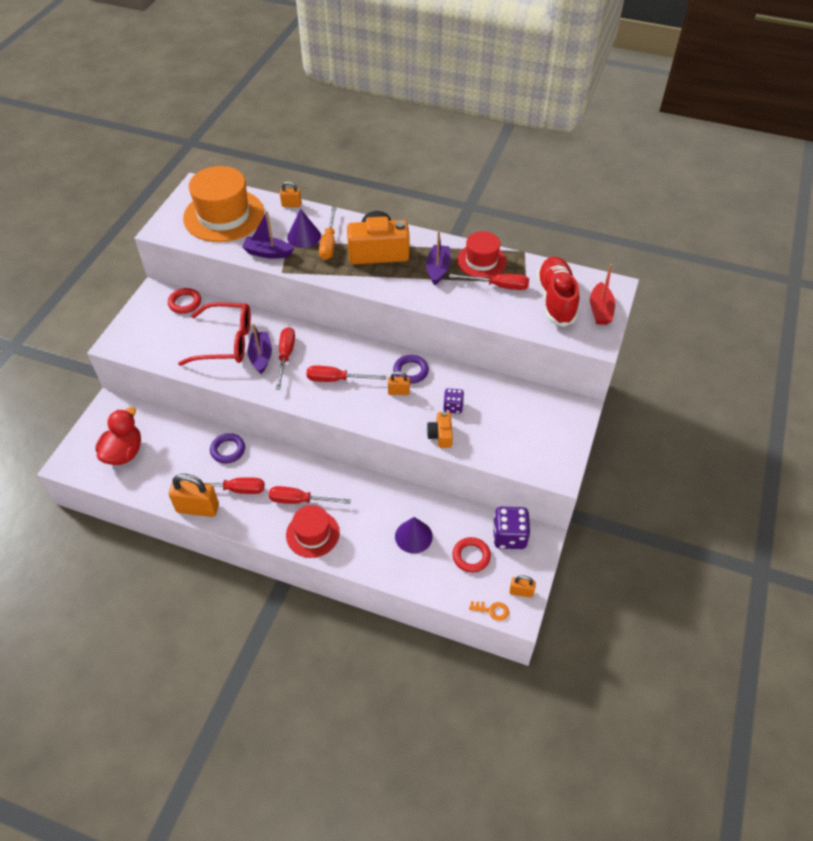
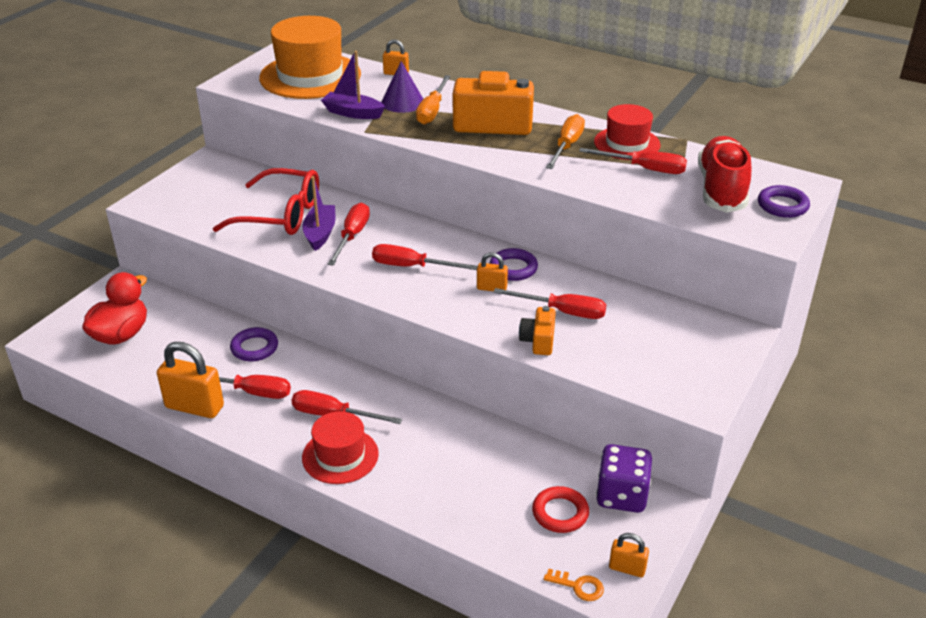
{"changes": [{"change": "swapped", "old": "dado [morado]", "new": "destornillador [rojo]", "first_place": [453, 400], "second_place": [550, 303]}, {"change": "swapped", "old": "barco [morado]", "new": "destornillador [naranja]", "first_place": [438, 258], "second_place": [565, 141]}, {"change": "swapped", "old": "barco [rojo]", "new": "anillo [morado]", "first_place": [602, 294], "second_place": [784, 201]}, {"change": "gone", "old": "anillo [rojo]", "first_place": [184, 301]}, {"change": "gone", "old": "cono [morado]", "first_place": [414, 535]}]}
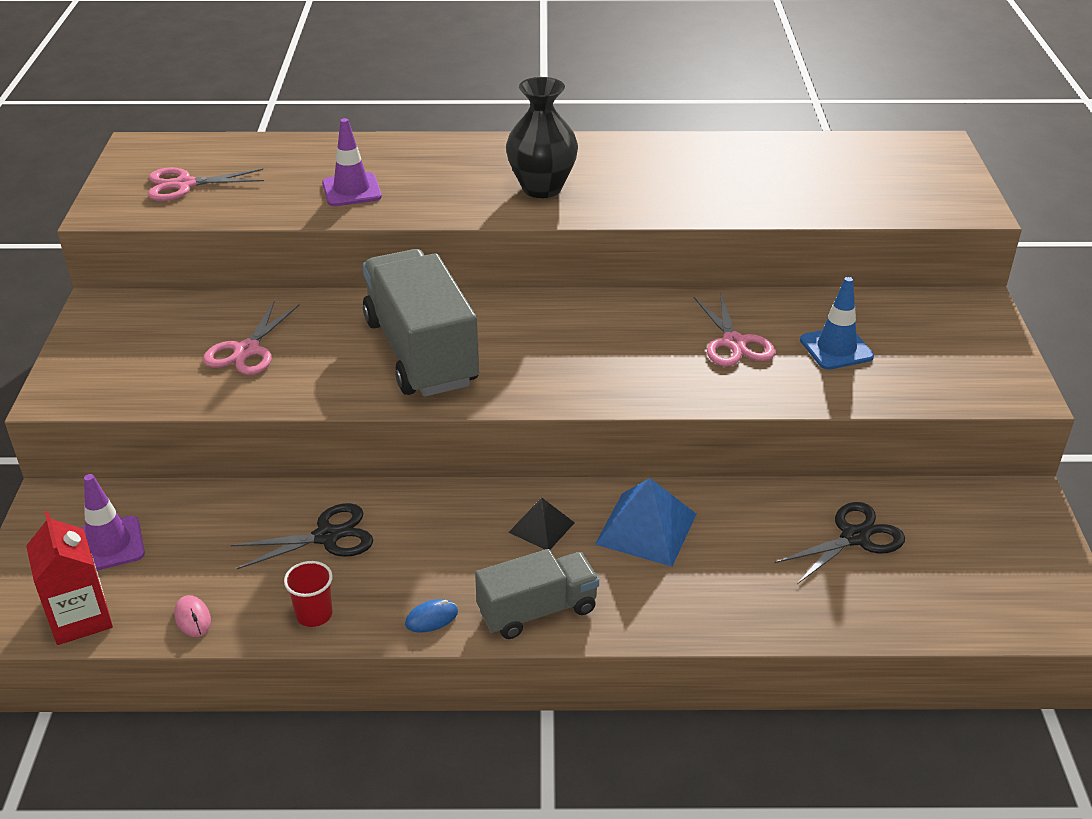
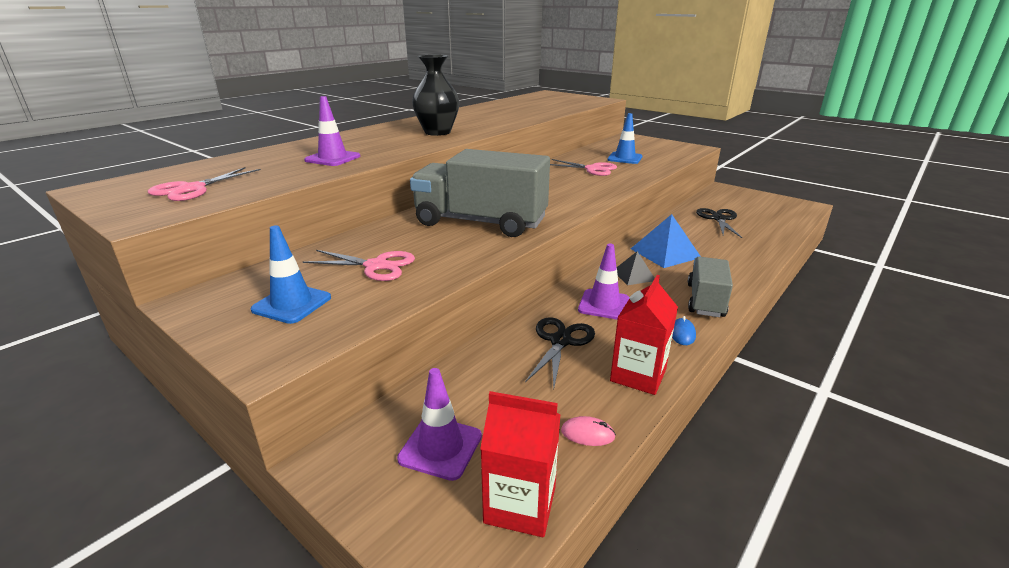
{"changes": [{"change": "new", "new": "cono de tráfico [azul]", "second_place": [290, 274]}, {"change": "rotated", "old": "tijeras [rosa]", "first_place": [251, 338], "second_place": [358, 265], "degrees": -45}, {"change": "new", "new": "cono de tráfico [morado]", "second_place": [603, 282]}, {"change": "swapped", "old": "vaso [rojo]", "new": "cartón de leche [rojo]", "first_place": [308, 594], "second_place": [644, 335]}]}
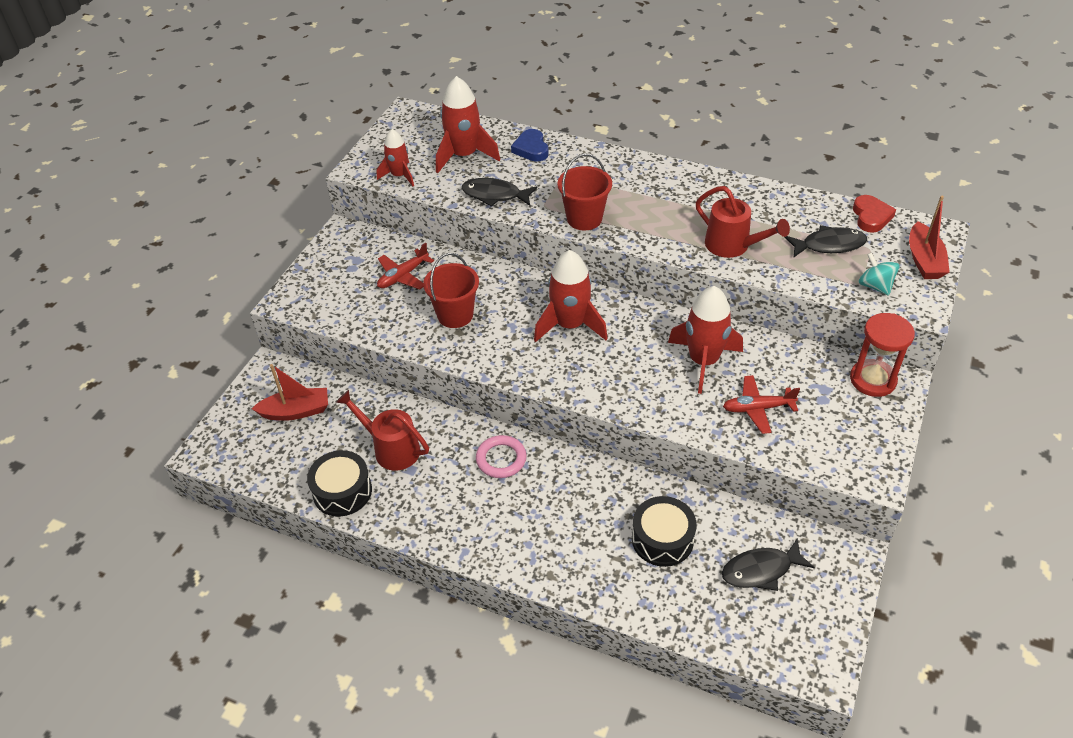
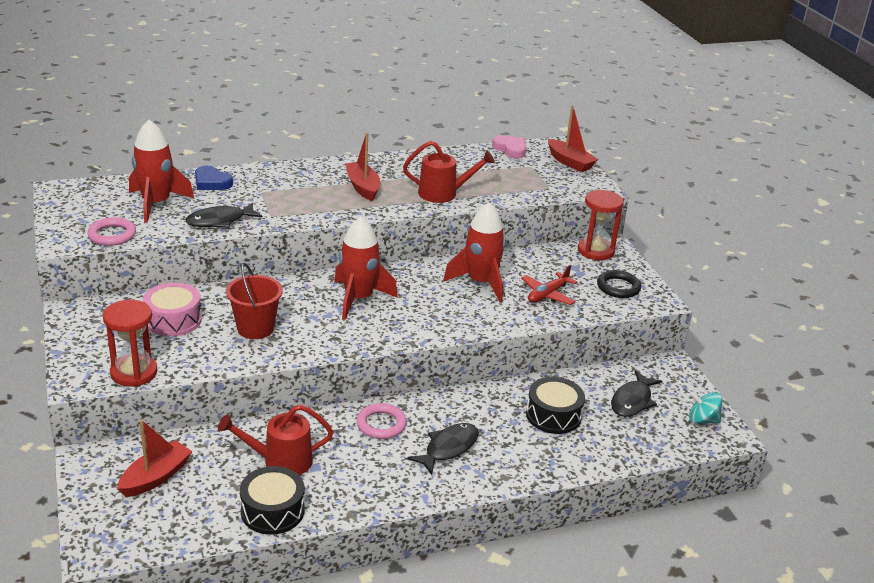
{"changes": [{"change": "swapped", "old": "cohete [rojo]", "new": "anillo [rosa]", "first_place": [395, 157], "second_place": [111, 231]}, {"change": "new", "new": "reloj de arena [rojo]", "second_place": [130, 343]}, {"change": "swapped", "old": "avión [rojo]", "new": "tambor [rosa]", "first_place": [405, 266], "second_place": [172, 309]}, {"change": "new", "new": "barco [rojo]", "second_place": [362, 167]}, {"change": "shifted", "old": "pez [negro]", "first_place": [825, 241], "second_place": [443, 449]}, {"change": "repainted", "old": "corazón [rojo]", "new": "corazón [rosa]", "first_place": [874, 214], "second_place": [509, 146]}, {"change": "new", "new": "anillo [negro]", "second_place": [619, 284]}, {"change": "shifted", "old": "peonza [turquesa]", "first_place": [879, 274], "second_place": [705, 407]}, {"change": "gone", "old": "balde [rojo]", "first_place": [585, 192]}]}
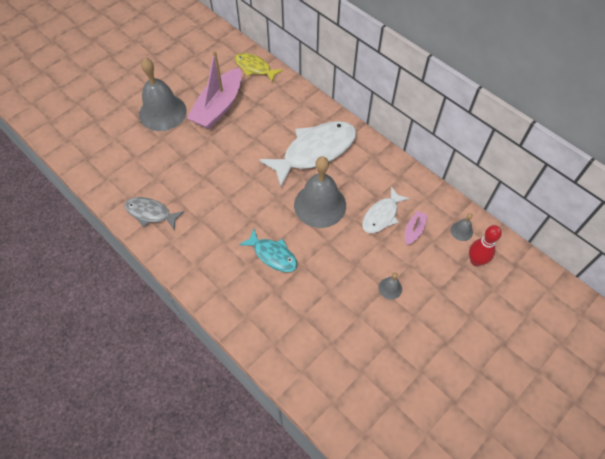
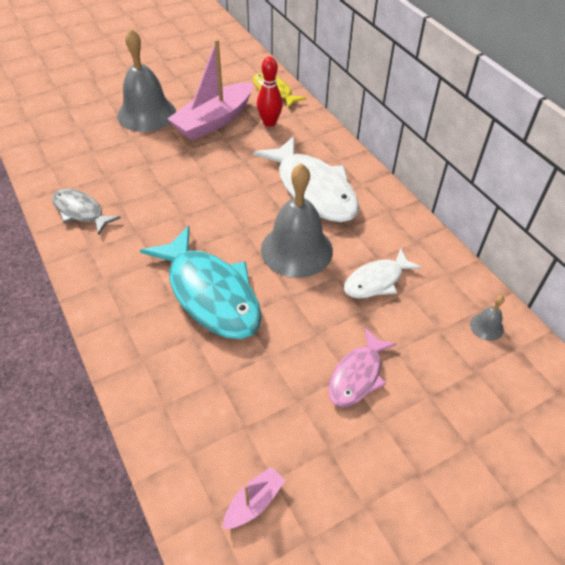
{"changes": [{"change": "scaled", "old": "pez [turquesa]", "first_place": [268, 250], "second_place": [201, 282], "factor": 1.8}, {"change": "shifted", "old": "barco [rosa]", "first_place": [416, 228], "second_place": [254, 498]}, {"change": "rotated", "old": "pez [blanco]", "first_place": [307, 154], "second_place": [306, 179], "degrees": 75}, {"change": "shifted", "old": "bolo [rojo]", "first_place": [485, 245], "second_place": [270, 92]}, {"change": "swapped", "old": "campana [gris]", "new": "pez [rosa]", "first_place": [390, 286], "second_place": [362, 367]}]}
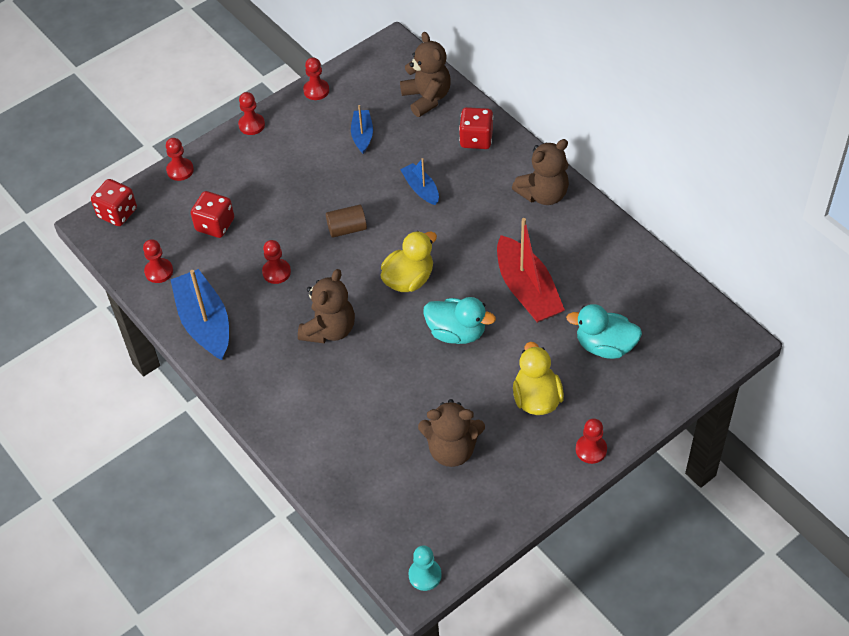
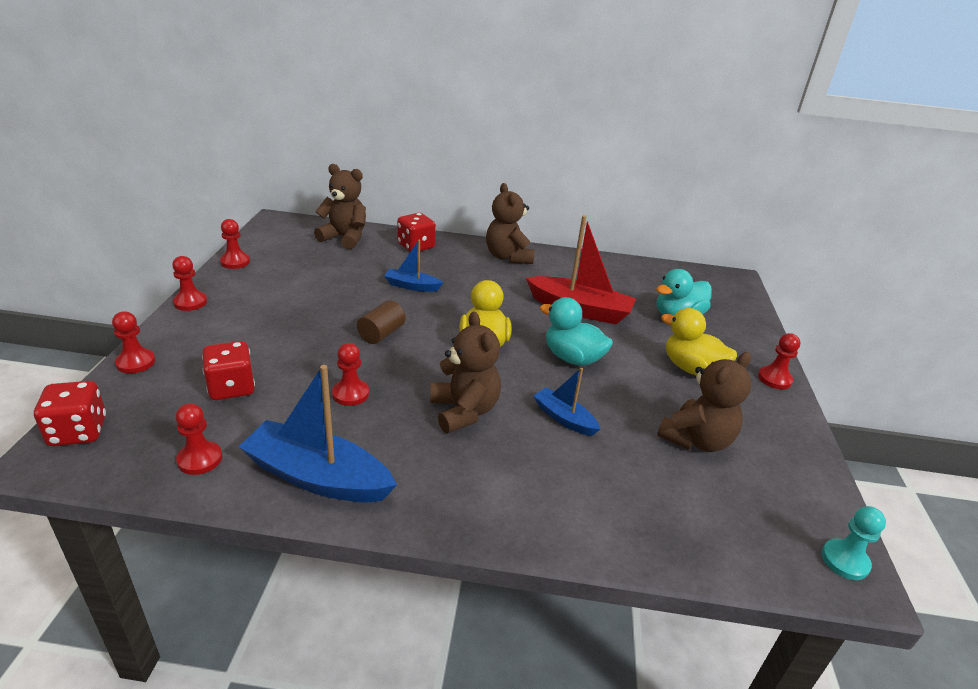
{"changes": [{"change": "rotated", "old": "osito [marrón]", "first_place": [540, 172], "second_place": [510, 223], "degrees": 150}, {"change": "shifted", "old": "barco [azul]", "first_place": [362, 129], "second_place": [566, 402]}, {"change": "rotated", "old": "pato [turquesa]", "first_place": [459, 320], "second_place": [576, 331], "degrees": -120}]}
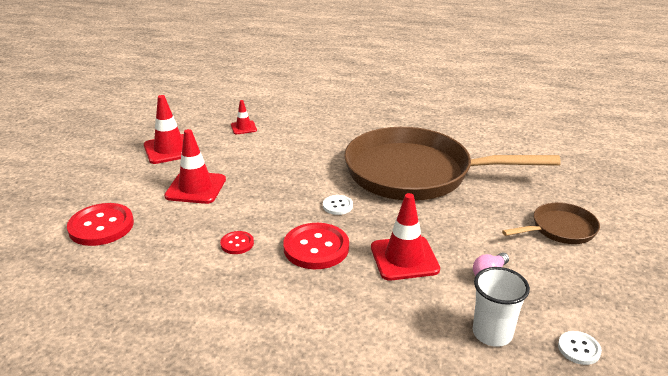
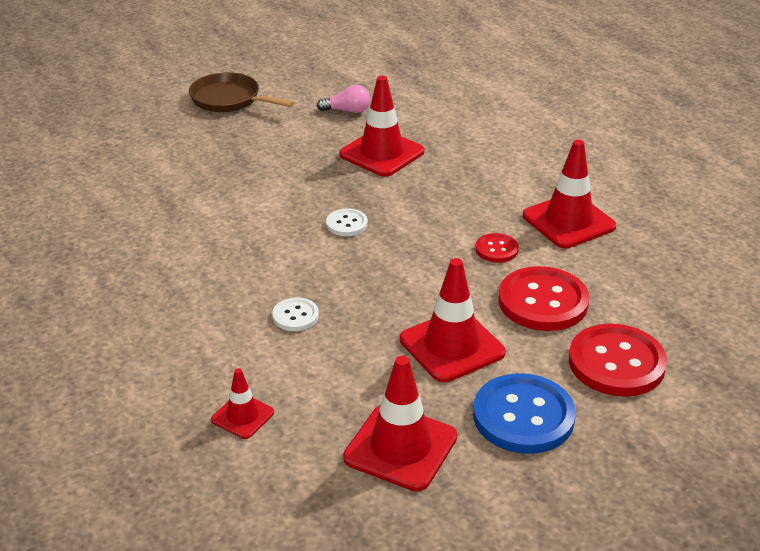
{"changes": [{"change": "shifted", "old": "botón [blanco]", "first_place": [580, 348], "second_place": [295, 314]}, {"change": "new", "new": "botón [azul]", "second_place": [524, 413]}, {"change": "shifted", "old": "botón [rojo]", "first_place": [316, 246], "second_place": [543, 298]}, {"change": "new", "new": "cono de tráfico [rojo]", "second_place": [569, 194]}, {"change": "gone", "old": "sartén [marrón]", "first_place": [452, 164]}, {"change": "gone", "old": "vaso [blanco]", "first_place": [501, 307]}]}
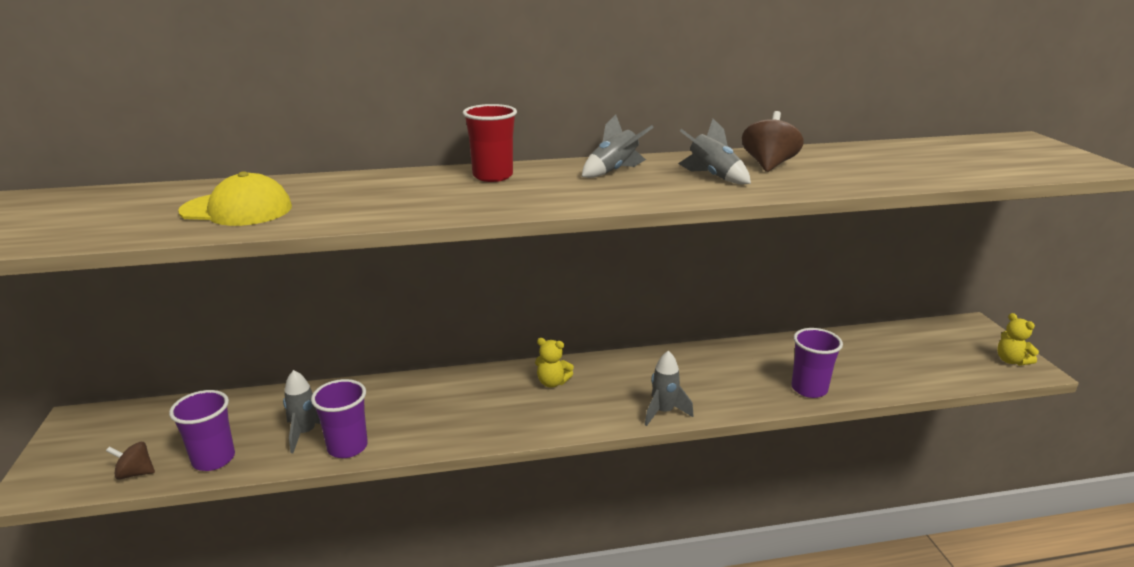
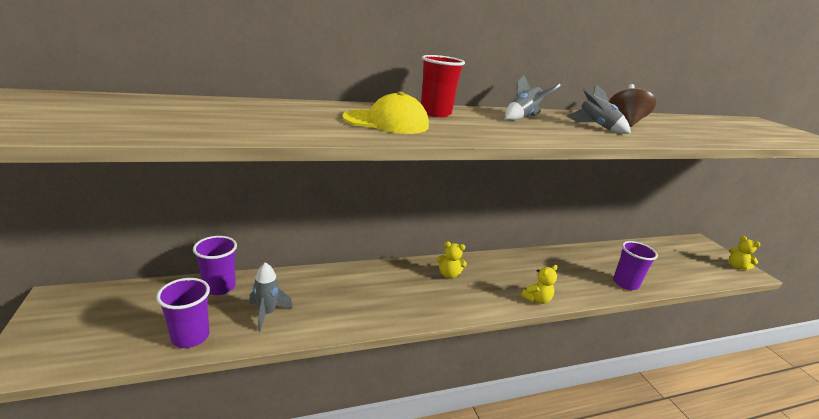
{"changes": [{"change": "shifted", "old": "vaso [morado]", "first_place": [339, 418], "second_place": [215, 265]}, {"change": "shifted", "old": "gorra [amarillo]", "first_place": [235, 198], "second_place": [386, 112]}, {"change": "swapped", "old": "cohete [gris]", "new": "osito [amarillo]", "first_place": [669, 388], "second_place": [539, 284]}, {"change": "gone", "old": "peonza [marrón]", "first_place": [130, 461]}]}
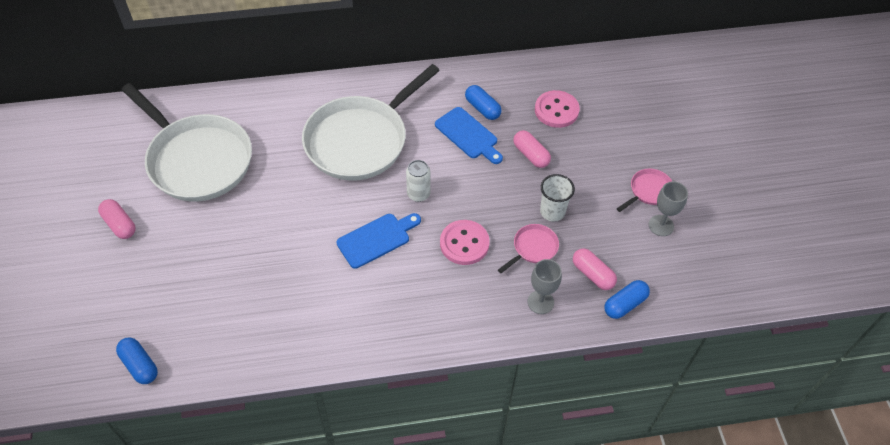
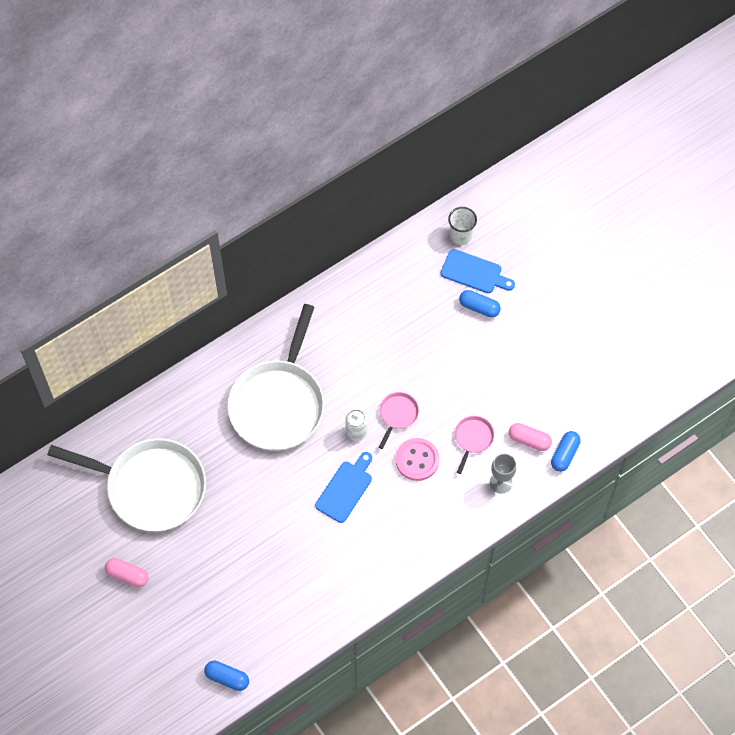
{"changes": [{"change": "shifted", "old": "sartén [rosa]", "first_place": [644, 190], "second_place": [399, 420]}, {"change": "shifted", "old": "tabla de cortar [azul]", "first_place": [469, 135], "second_place": [477, 271]}, {"change": "shifted", "old": "vaso [blanco]", "first_place": [557, 198], "second_place": [462, 226]}, {"change": "shifted", "old": "cápsula [azul]", "first_place": [483, 102], "second_place": [480, 304]}, {"change": "gone", "old": "cápsula [rosa]", "first_place": [532, 149]}, {"change": "gone", "old": "botón [rosa]", "first_place": [557, 109]}, {"change": "gone", "old": "copa [gris]", "first_place": [668, 208]}]}
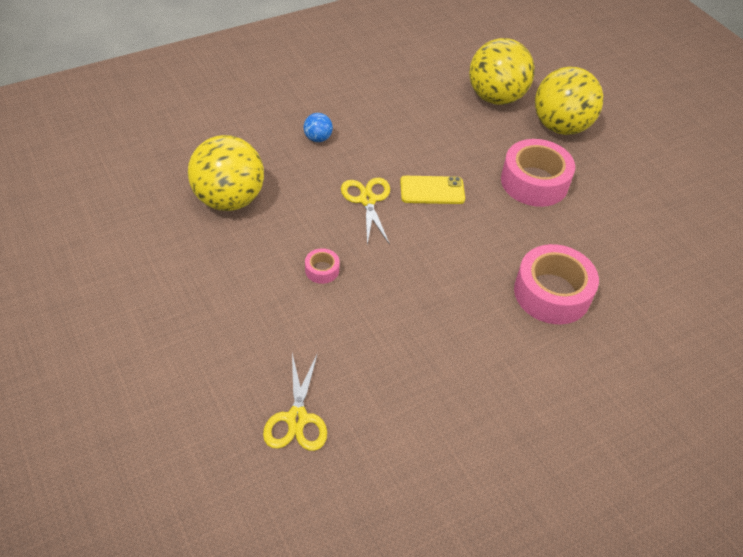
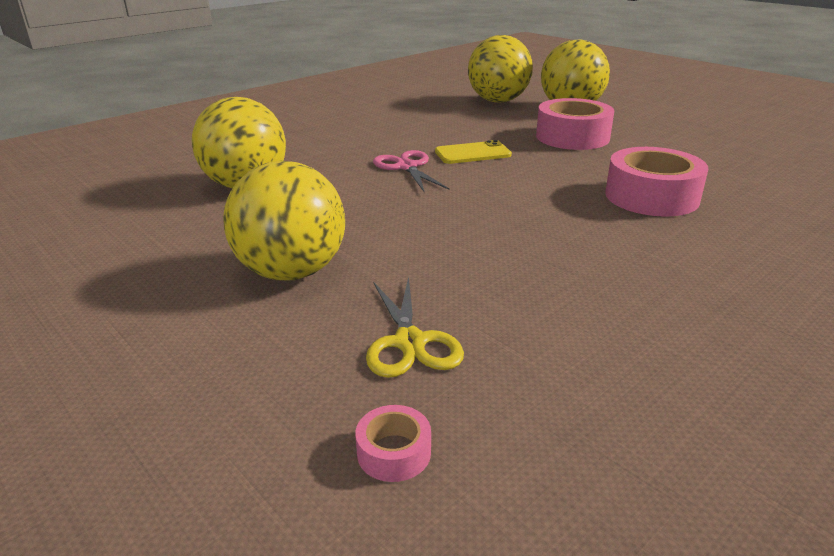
{"changes": [{"change": "new", "new": "pelota [amarillo]", "second_place": [284, 221]}, {"change": "shifted", "old": "cinta adhesiva [rosa]", "first_place": [322, 266], "second_place": [393, 443]}, {"change": "repainted", "old": "tijeras [amarillo]", "new": "tijeras [rosa]", "first_place": [365, 211], "second_place": [411, 171]}, {"change": "gone", "old": "pelota [azul]", "first_place": [318, 127]}]}
